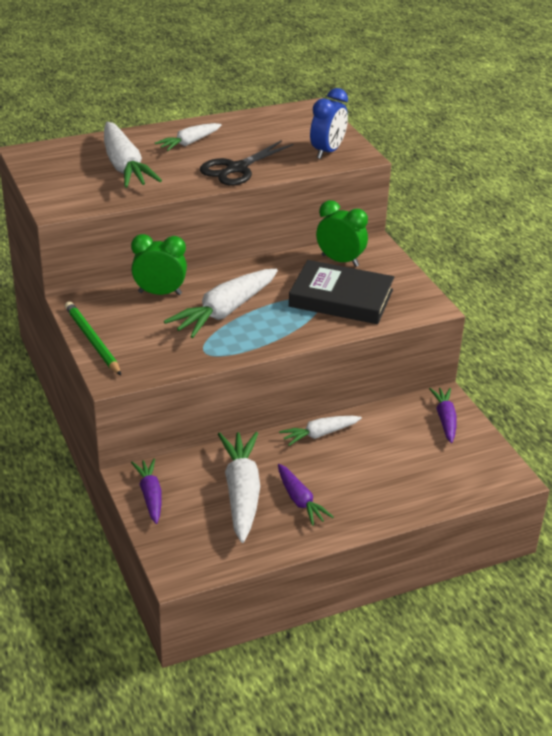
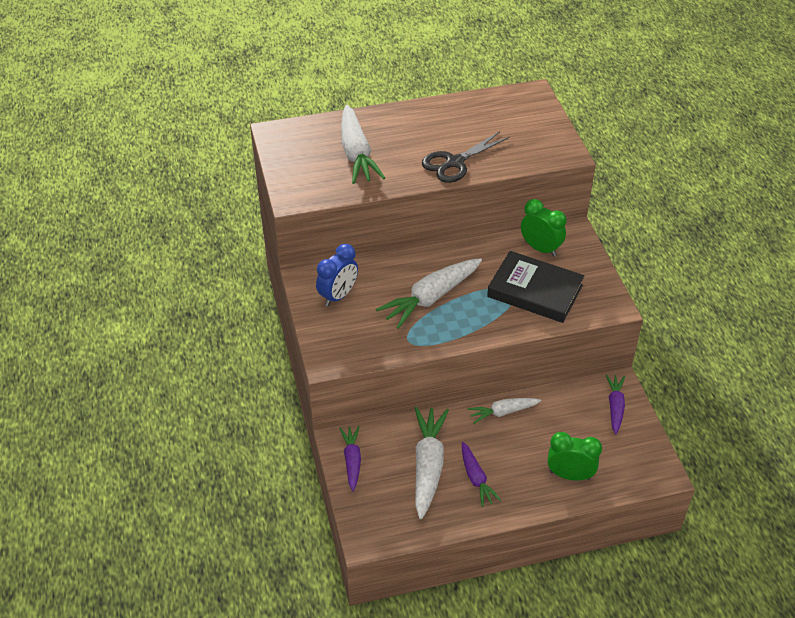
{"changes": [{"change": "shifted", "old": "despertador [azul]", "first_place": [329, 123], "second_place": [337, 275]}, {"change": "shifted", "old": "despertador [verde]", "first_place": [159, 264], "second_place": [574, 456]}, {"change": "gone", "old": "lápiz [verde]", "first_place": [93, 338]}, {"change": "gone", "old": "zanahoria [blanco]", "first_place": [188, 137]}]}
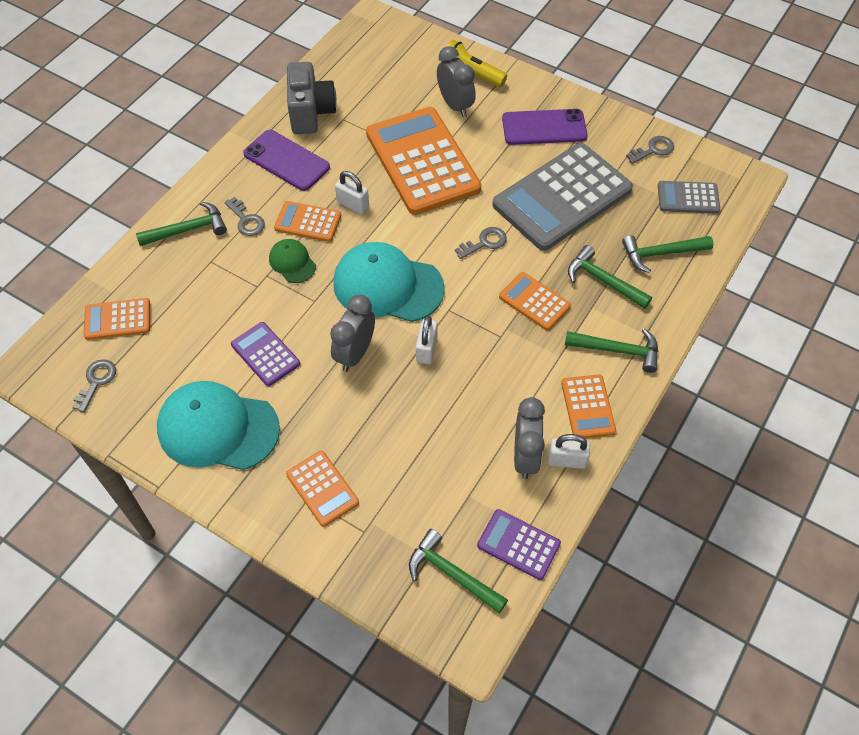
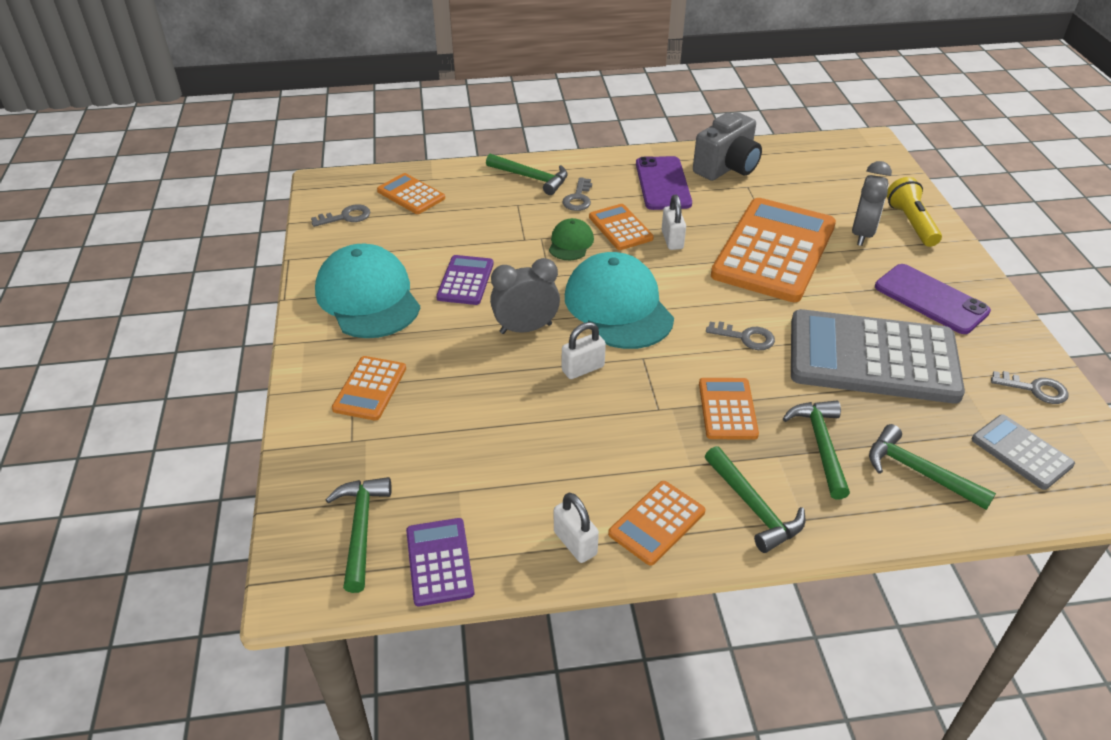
{"changes": [{"change": "gone", "old": "despertador [gris]", "first_place": [529, 438]}]}
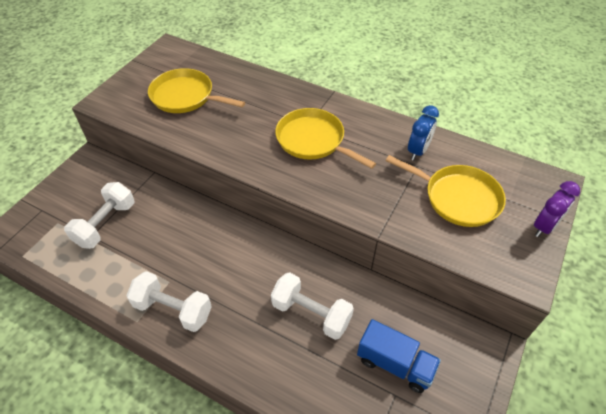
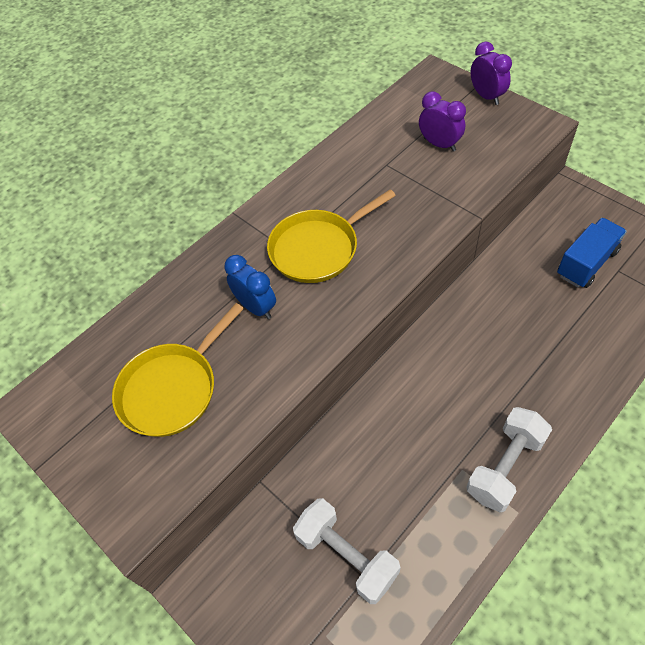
{"changes": [{"change": "shifted", "old": "despertador [azul]", "first_place": [423, 132], "second_place": [250, 287]}, {"change": "swapped", "old": "sartén [amarillo]", "new": "despertador [morado]", "first_place": [446, 191], "second_place": [442, 121]}, {"change": "gone", "old": "mancuerna [blanco]", "first_place": [312, 306]}]}
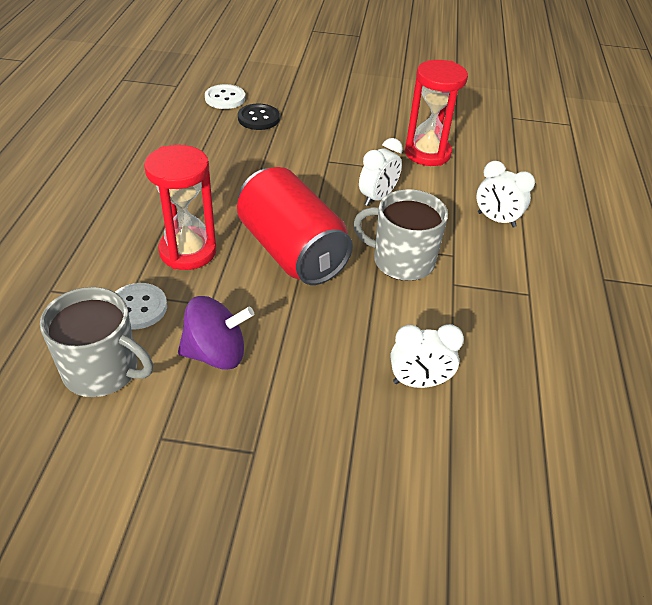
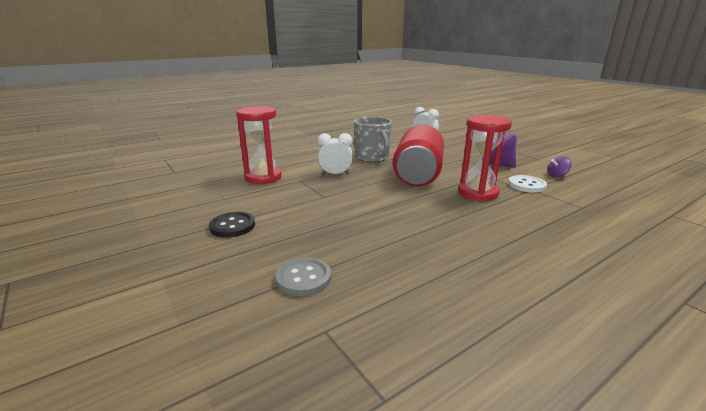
{"changes": [{"change": "shifted", "old": "botón [negro]", "first_place": [259, 117], "second_place": [232, 225]}, {"change": "repainted", "old": "botón [blanco]", "new": "botón [gris]", "first_place": [225, 96], "second_place": [303, 277]}, {"change": "swapped", "old": "taza [gris]", "new": "peonza [morado]", "first_place": [96, 342], "second_place": [559, 167]}, {"change": "gone", "old": "despertador [blanco]", "first_place": [505, 194]}]}
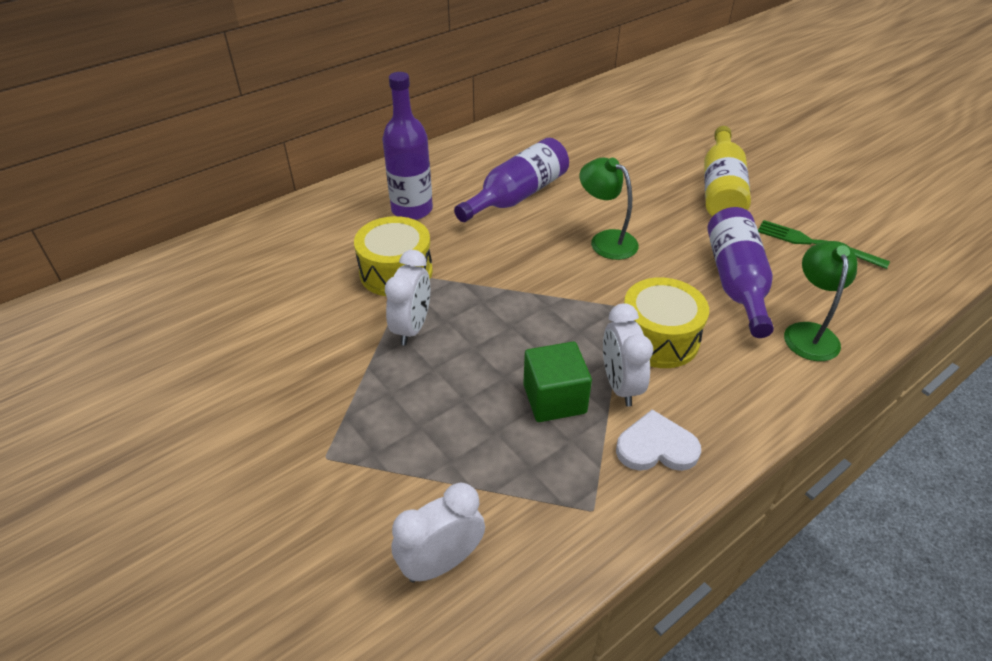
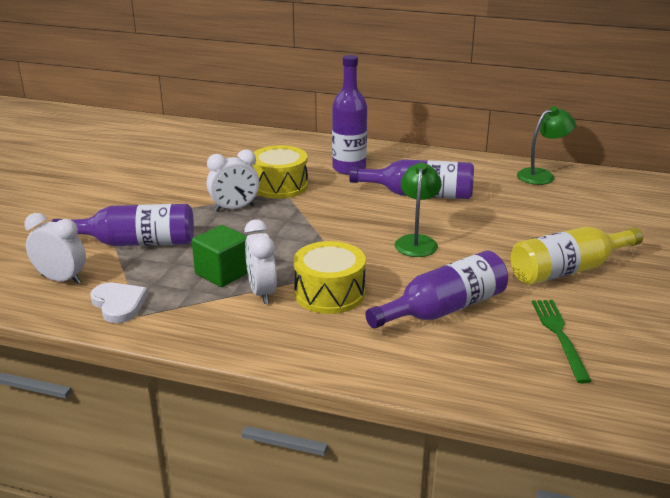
{"changes": [{"change": "new", "new": "botella [morado]", "second_place": [123, 225]}, {"change": "shifted", "old": "corazón [blanco]", "first_place": [658, 440], "second_place": [119, 303]}, {"change": "rotated", "old": "despertador [blanco]", "first_place": [628, 354], "second_place": [260, 261], "degrees": -60}, {"change": "shifted", "old": "lámpara [verde]", "first_place": [820, 301], "second_place": [546, 145]}]}
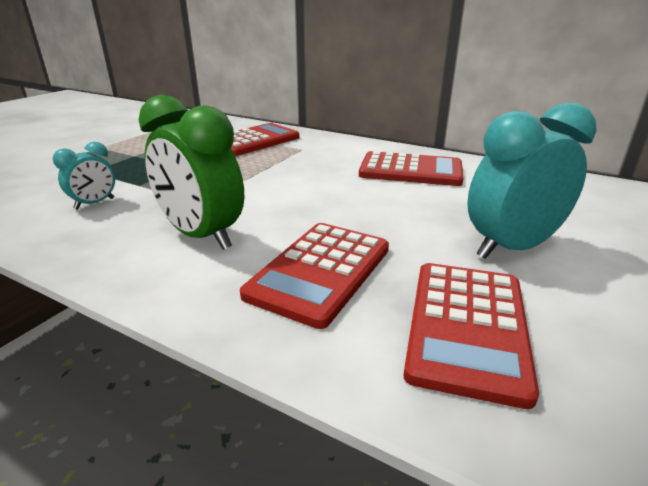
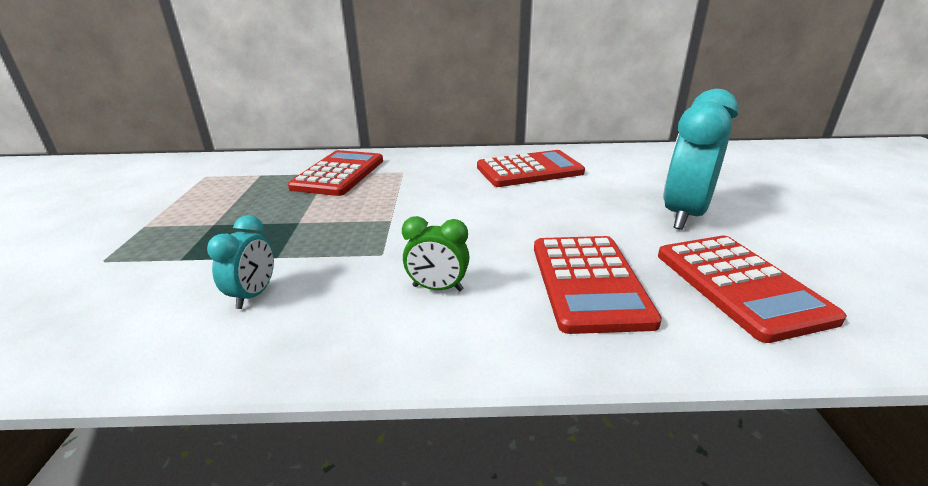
{"changes": [{"change": "scaled", "old": "despertador [verde]", "first_place": [191, 172], "second_place": [435, 253], "factor": 0.52}]}
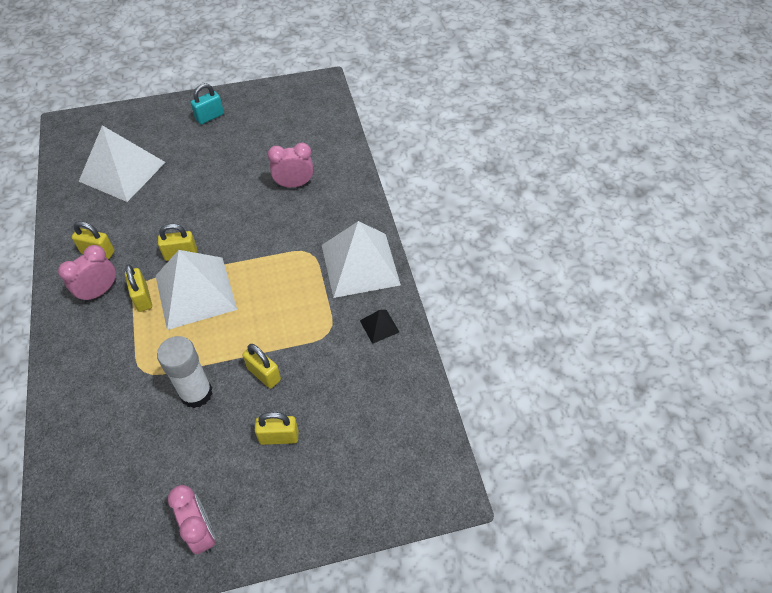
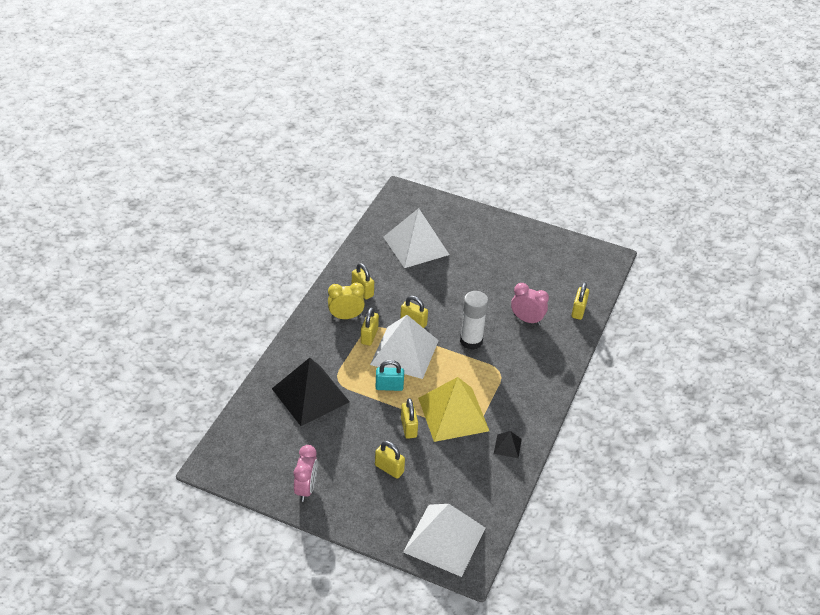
{"changes": [{"change": "new", "new": "pirámide [negro]", "second_place": [311, 392]}, {"change": "repainted", "old": "despertador [rosa]", "new": "despertador [amarillo]", "first_place": [87, 274], "second_place": [346, 300]}, {"change": "shifted", "old": "candado [turquesa]", "first_place": [207, 103], "second_place": [390, 375]}, {"change": "shifted", "old": "pirámide [blanco]", "first_place": [361, 259], "second_place": [444, 540]}, {"change": "new", "new": "pirámide [amarillo]", "second_place": [453, 409]}, {"change": "shifted", "old": "barra de pegamento [blanco]", "first_place": [184, 372], "second_place": [474, 320]}, {"change": "new", "new": "candado [amarillo]", "second_place": [580, 301]}]}
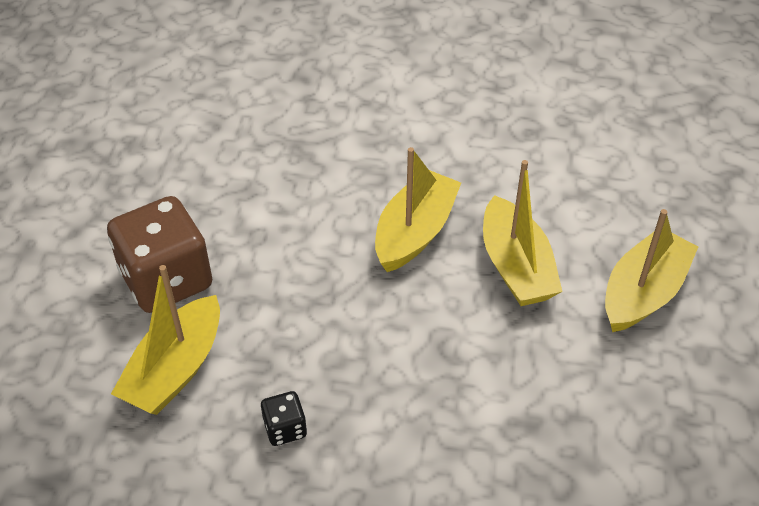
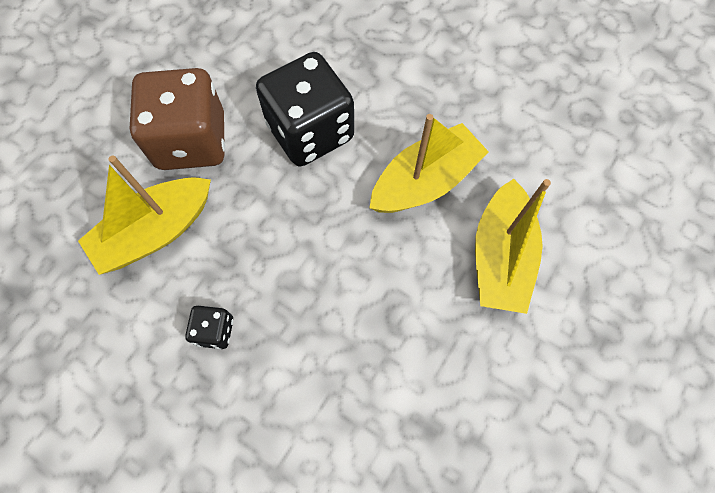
{"changes": [{"change": "new", "new": "dado [negro]", "second_place": [305, 109]}, {"change": "gone", "old": "barco [amarillo]", "first_place": [651, 270]}]}
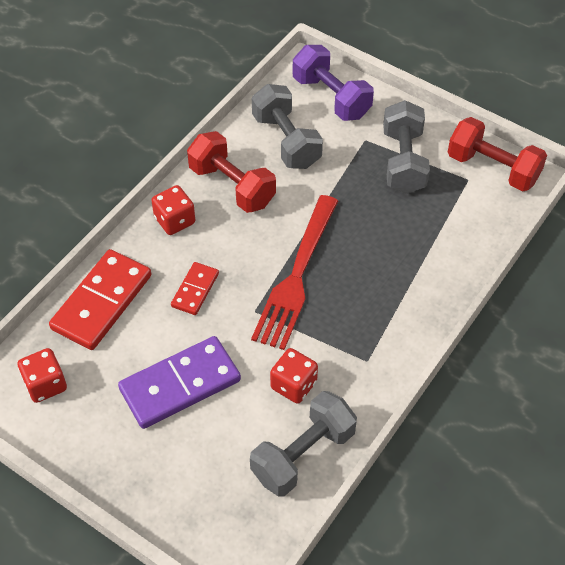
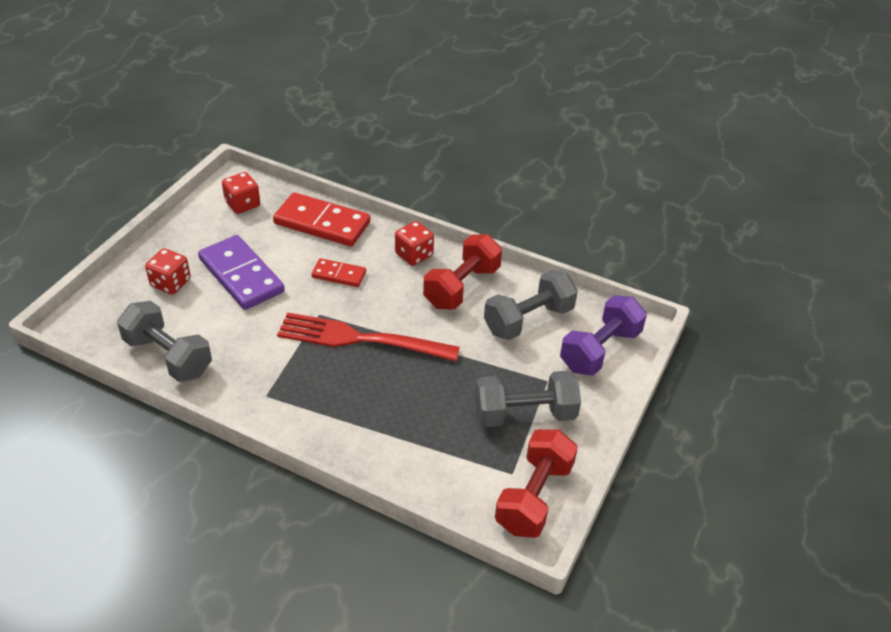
{"changes": [{"change": "shifted", "old": "dado [rojo]", "first_place": [294, 376], "second_place": [168, 271]}]}
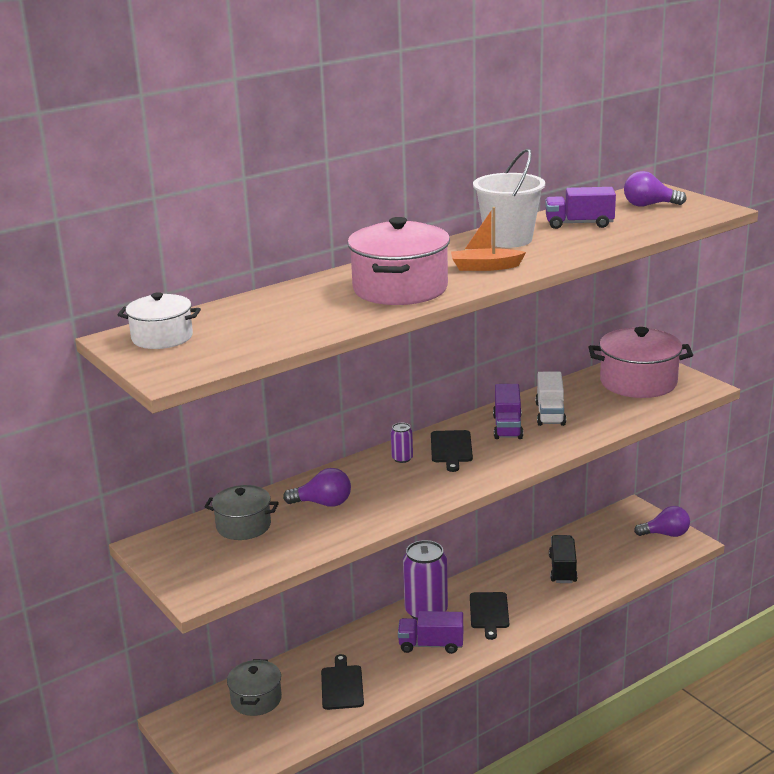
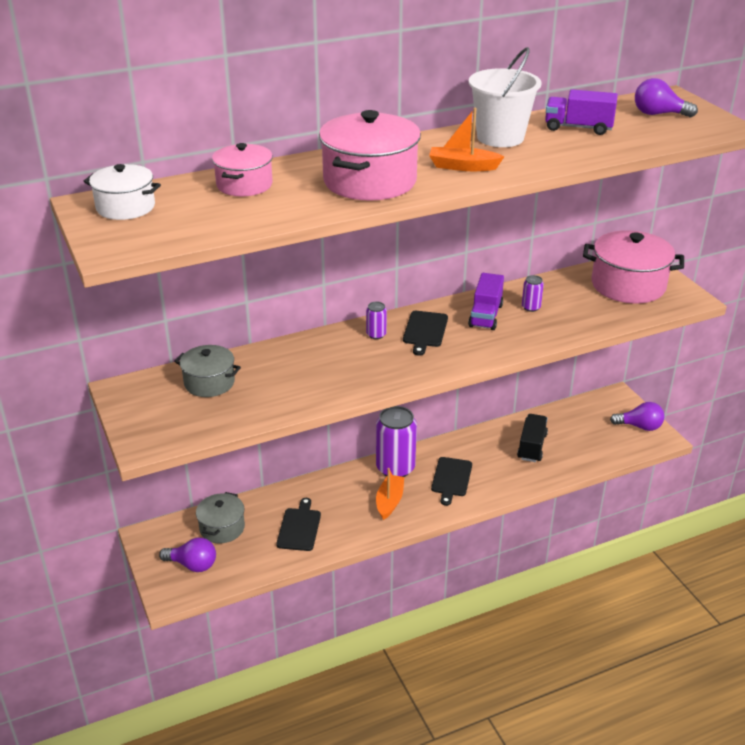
{"changes": [{"change": "shifted", "old": "bombilla [morado]", "first_place": [317, 487], "second_place": [187, 555]}, {"change": "new", "new": "olla [rosa]", "second_place": [242, 169]}, {"change": "swapped", "old": "camión [morado]", "new": "barco [naranja]", "first_place": [430, 632], "second_place": [390, 494]}, {"change": "swapped", "old": "camión [blanco]", "new": "lata [morado]", "first_place": [550, 399], "second_place": [533, 293]}]}
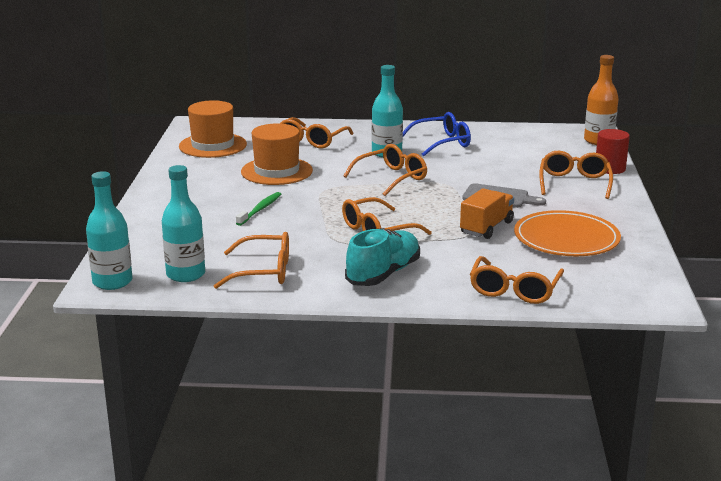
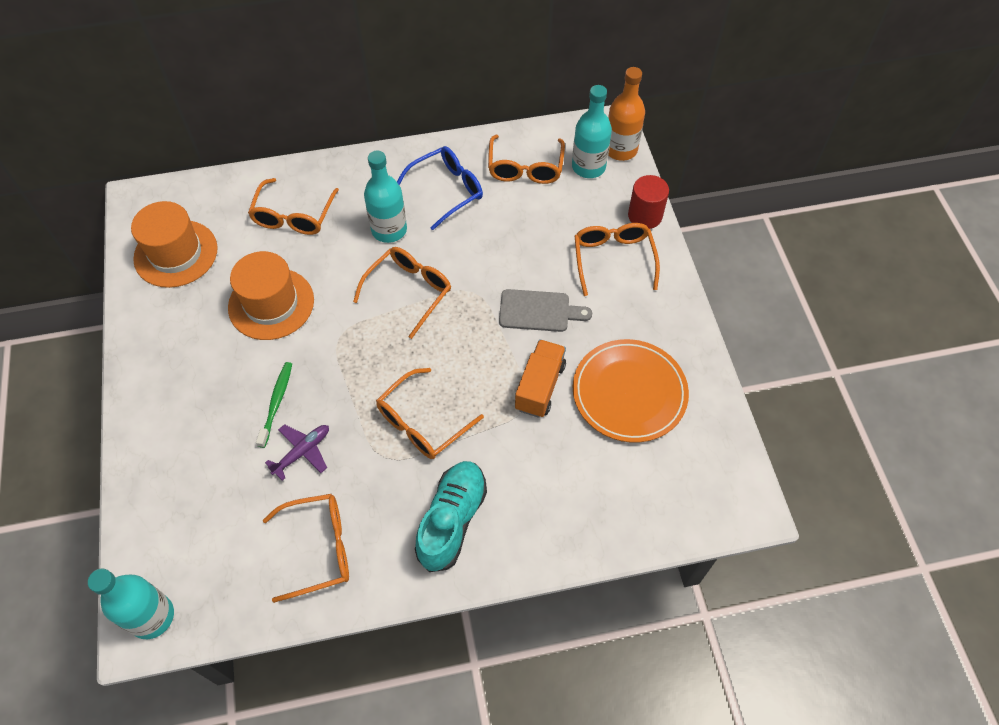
{"changes": [{"change": "new", "new": "avión [morado]", "second_place": [297, 452]}, {"change": "shifted", "old": "gafas [naranja]", "first_place": [517, 280], "second_place": [526, 159]}, {"change": "shifted", "old": "botella [turquesa]", "first_place": [183, 223], "second_place": [592, 131]}]}
